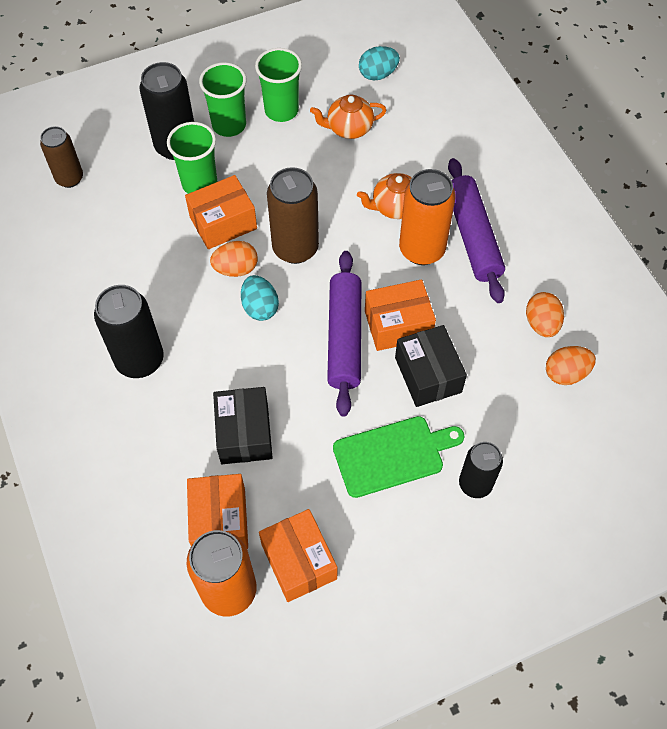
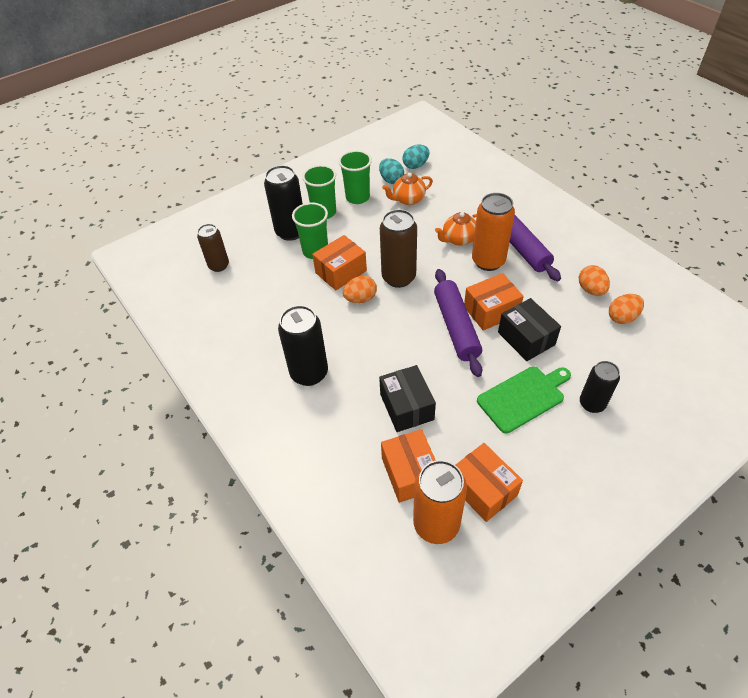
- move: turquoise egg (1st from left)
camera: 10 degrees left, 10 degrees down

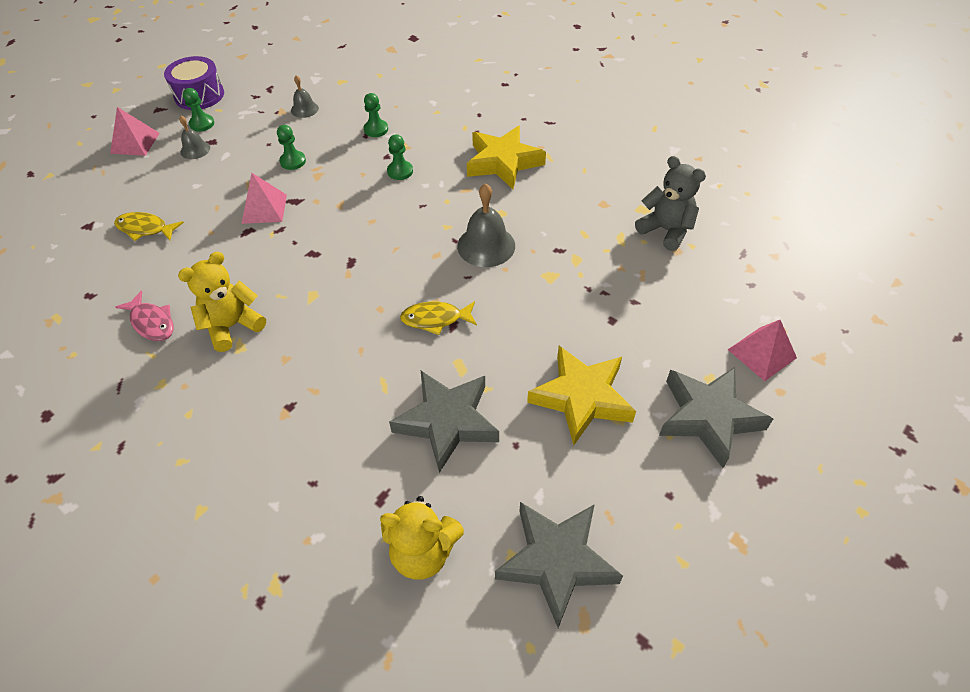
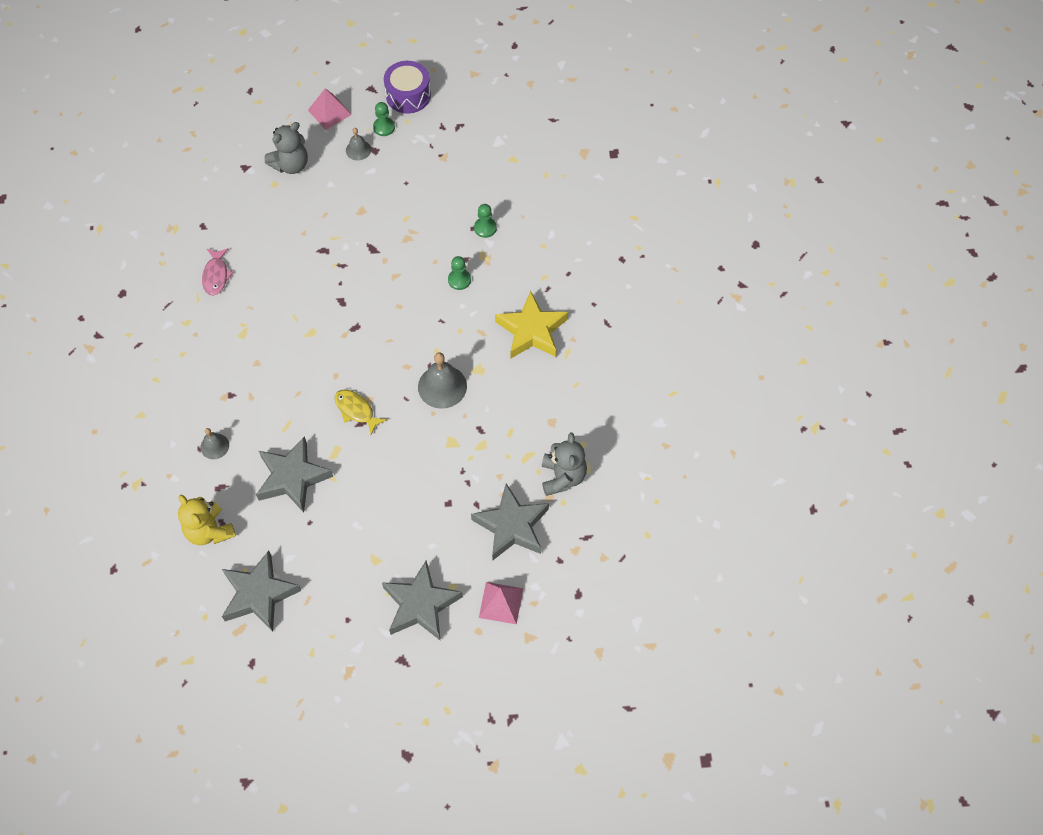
- delete: yellow fish (1st from left)
- delete: yellow teddy bear (1st from left)
- delete: pink pyramid (2nd from left)
- delete: green pawn (2nd from left)
- delete: yellow star (2nd from left)
- insert: grey teddy bear (1st from left)
- insert: grey star (4th from left)
- move: grey bell (2nd from left in the first image) to grey bell (1st from left)
camera: 45 degrees right, 10 degrees up

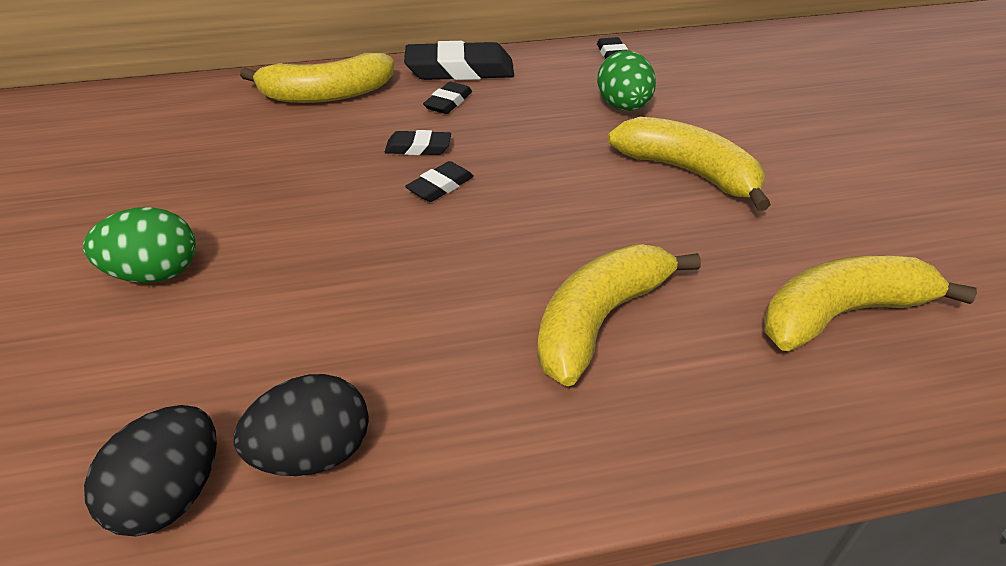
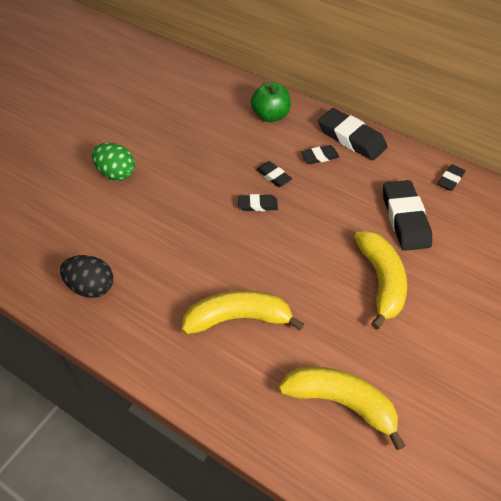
- delete: black egg (1st from left)
- replace: yellow banana (1st from left) to green apple
- replace: green egg (2nd from left) to black eraser (5th from left)
camera: 45 degrees right, 10 degrees up

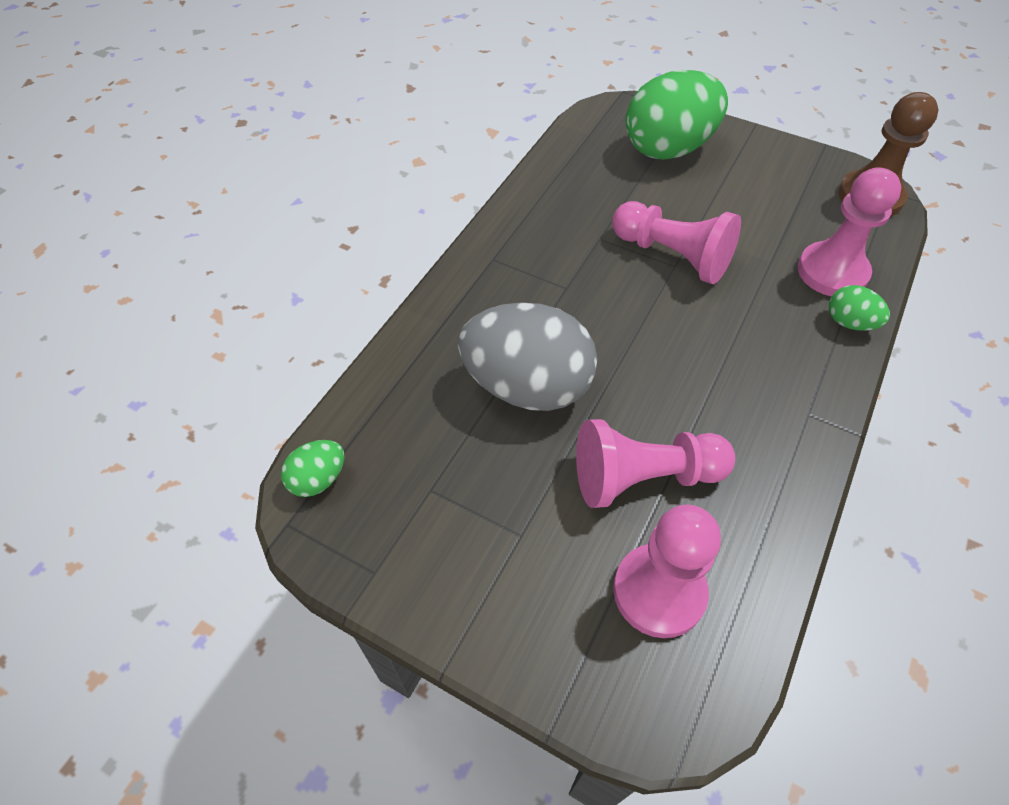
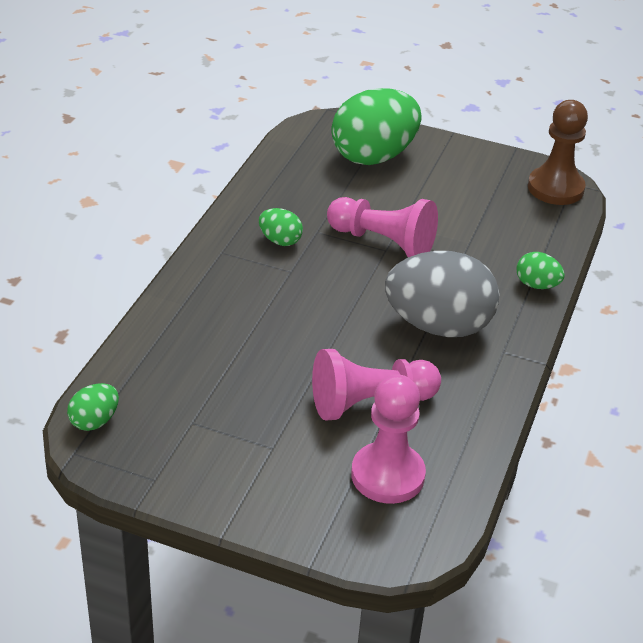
- delete: pink pawn (4th from left)
- insert: green egg (2nd from left)
- move: grey egg
camera: 10 degrees left, 15 degrees down

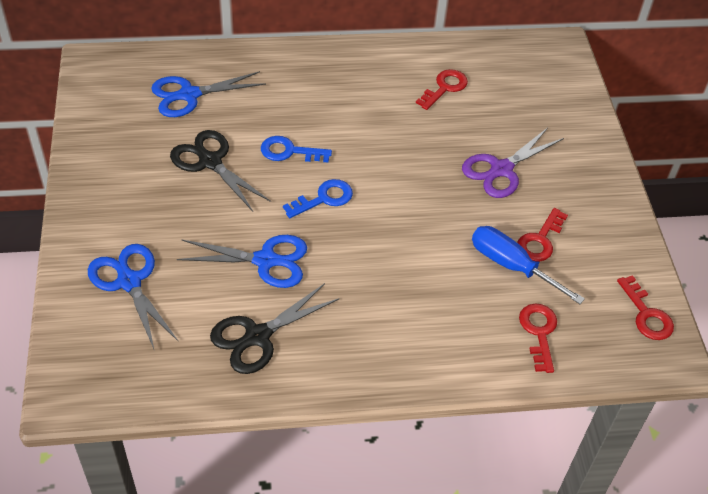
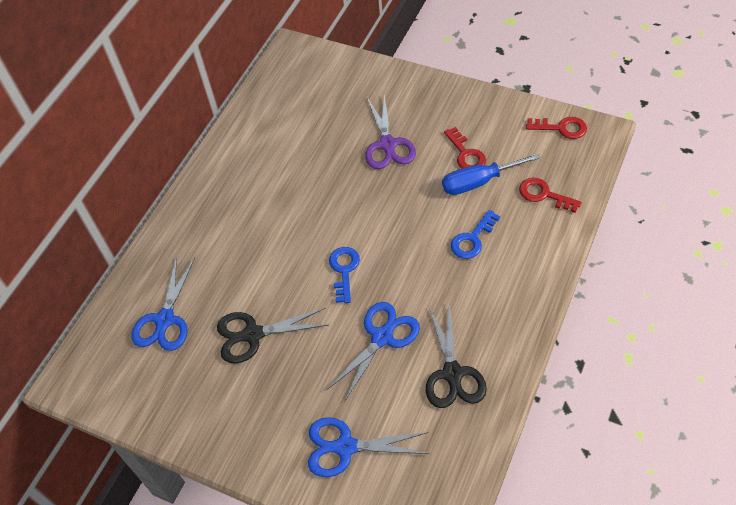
- delete: red key (1st from left)
- move: blue key (1st from left in the first image) to blue key (2nd from left)
camera: 50 degrees left, 5 degrees up

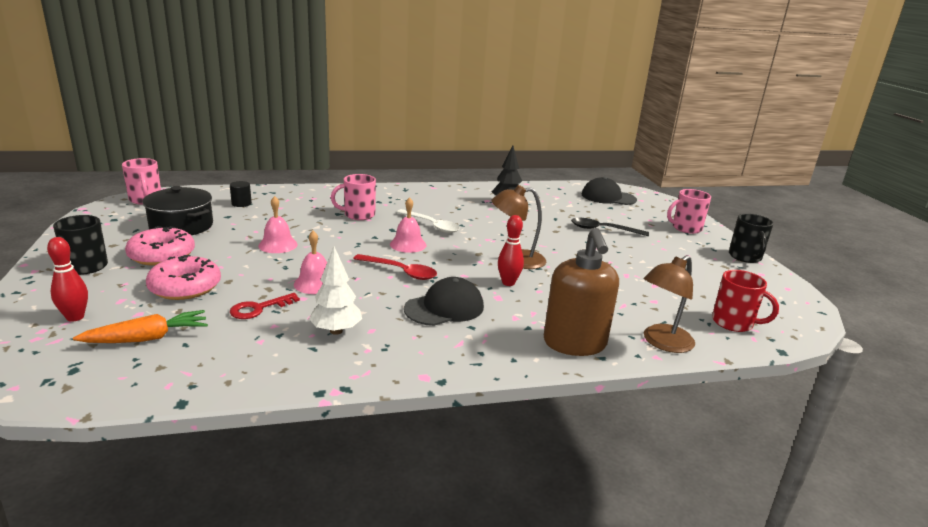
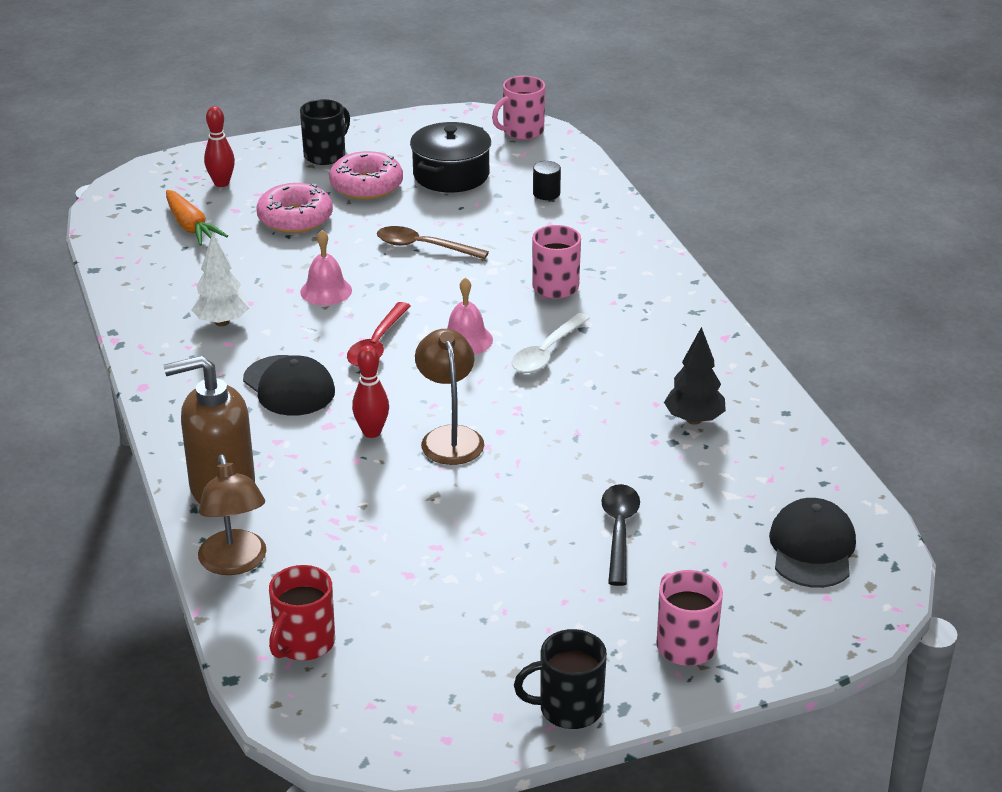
- delete: red key
- replace: pink bell (1st from left) to brown spoon
- rotate: brown lamp (2nd from left in the first image) 150 degrees counterclockwise
camera: 85 degrees right, 10 degrees up

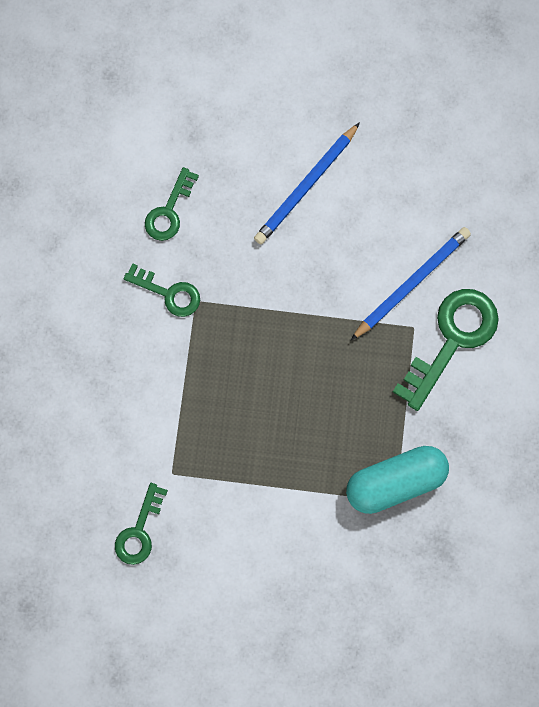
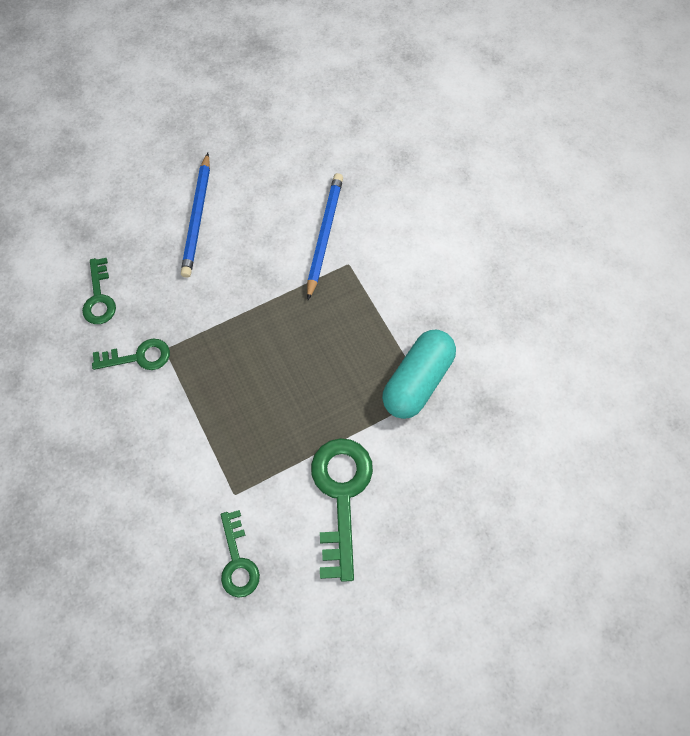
- move: green key (4th from left)
camera: 35 degrees left, 10 degrees down

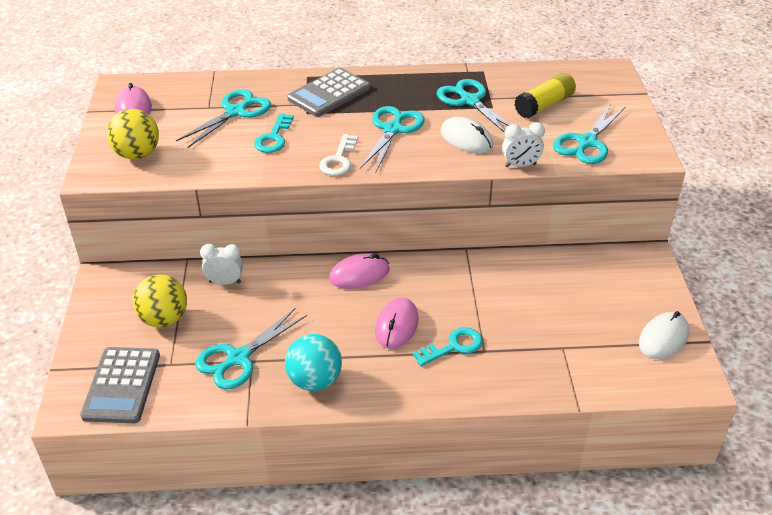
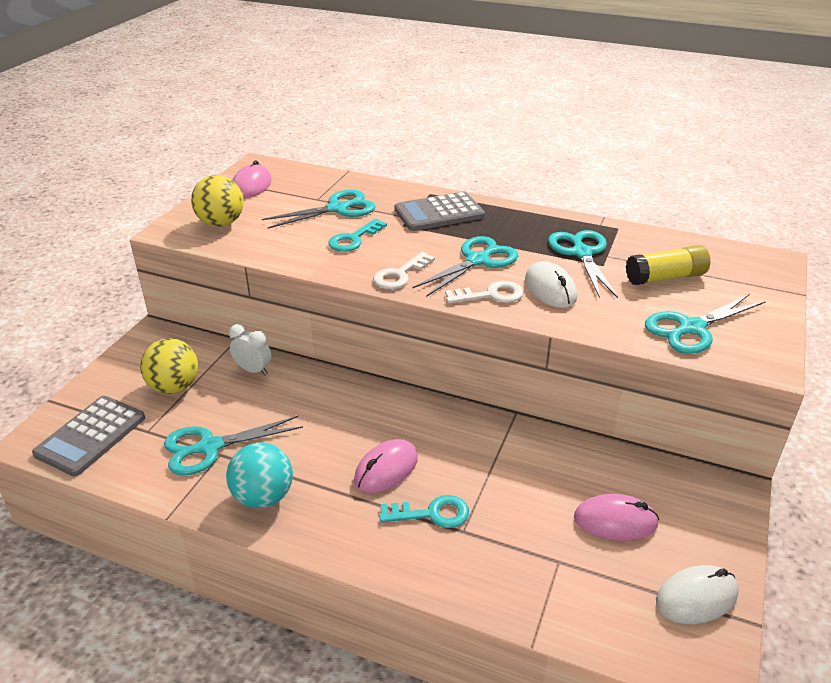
- delete: white clock (2nd from left)
- insert: white key (2nd from left)
- move: pink mouse (2nd from left in the first image) to pink mouse (3rd from left)
camera: 25 degrees right, 5 degrees down

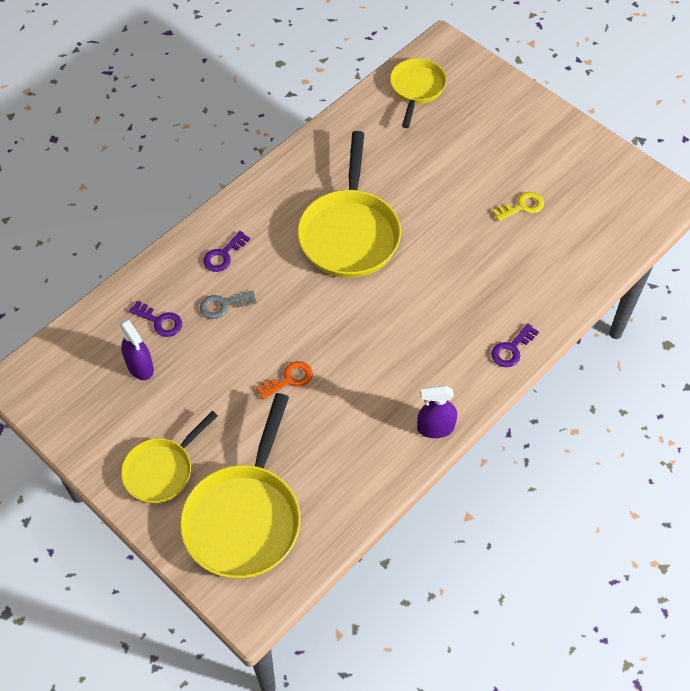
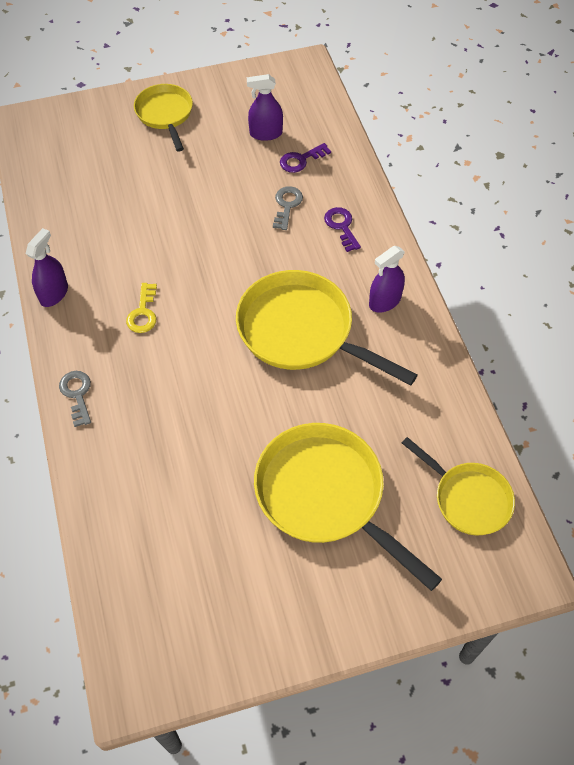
- delete: orange key
- insert: purple spray bottle (3rd from left)
- move: yellow pan (2nd from left in the first image) to yellow pan (3rd from left)
- move: yellow key
- recolor: purple key (3rd from left) to grey key (1st from left)
camera: 120 degrees right, 0 degrees up

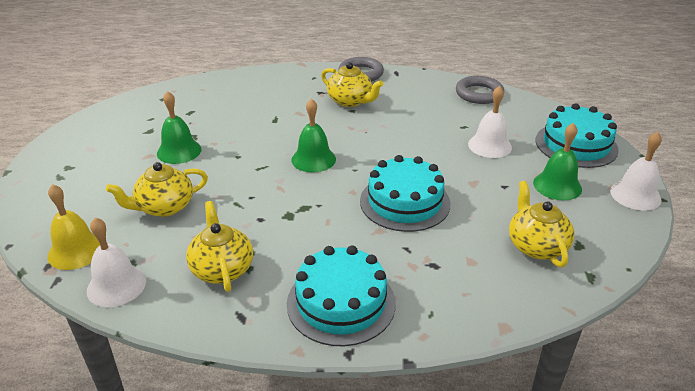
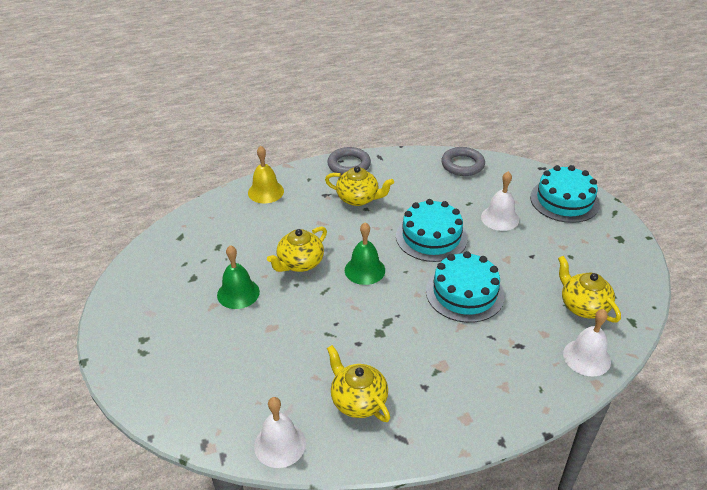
- delete: green bell (3rd from left)
- move: yellow bell
- move: yellow teapot (1st from left)
- move: turquoise cake (1st from left)
- move: white bell (3rd from left)
camera: 20 degrees left, 5 degrees up

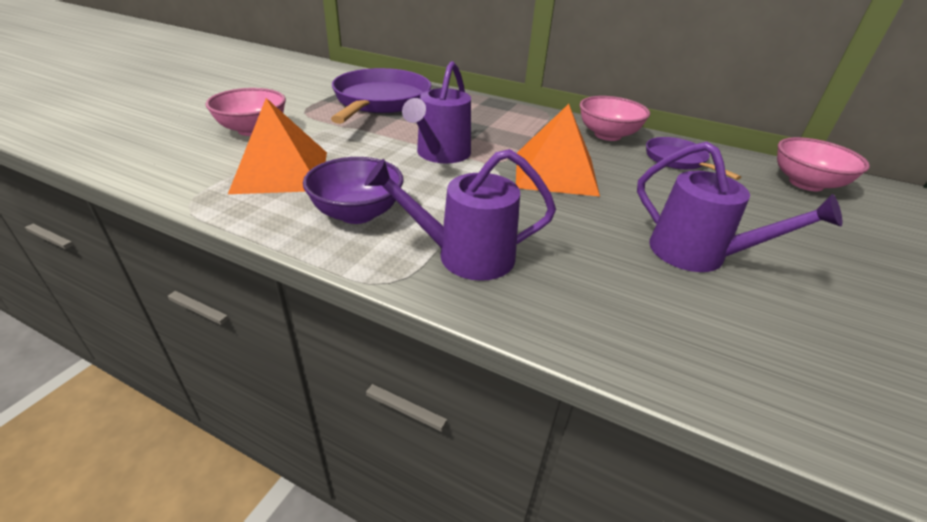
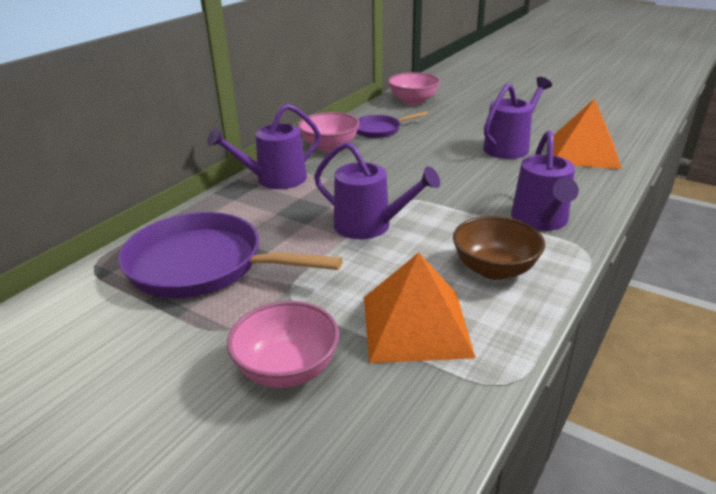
- insert: purple watering can (1st from left)
- move: orange pyramid (2nd from left)
- recolor: purple bowl to brown bowl
camera: 80 degrees left, 5 degrees down

